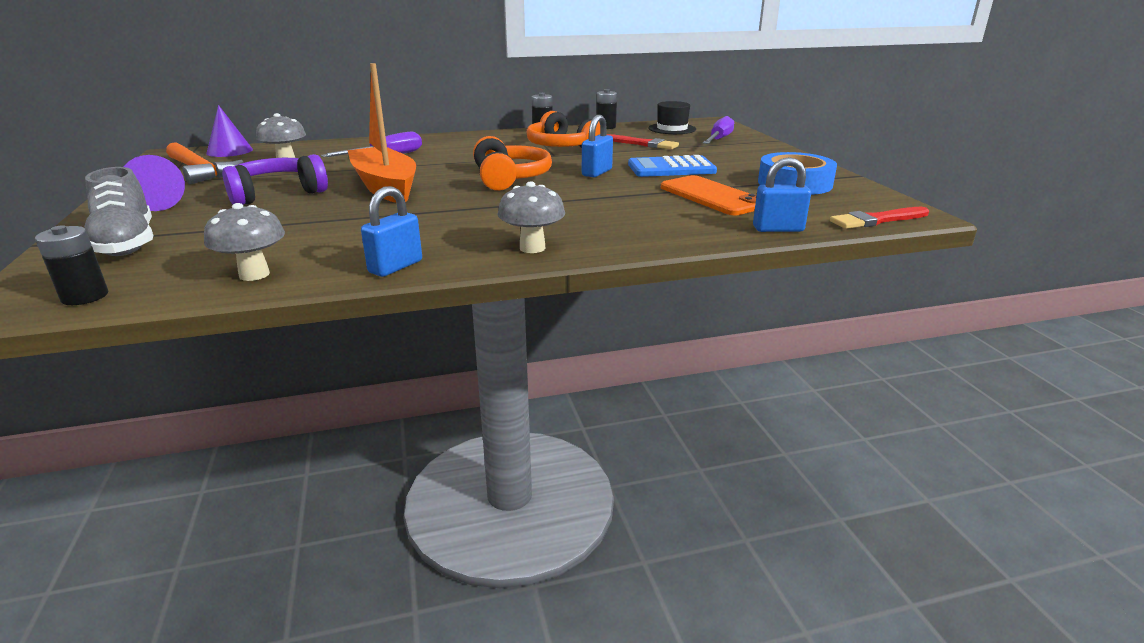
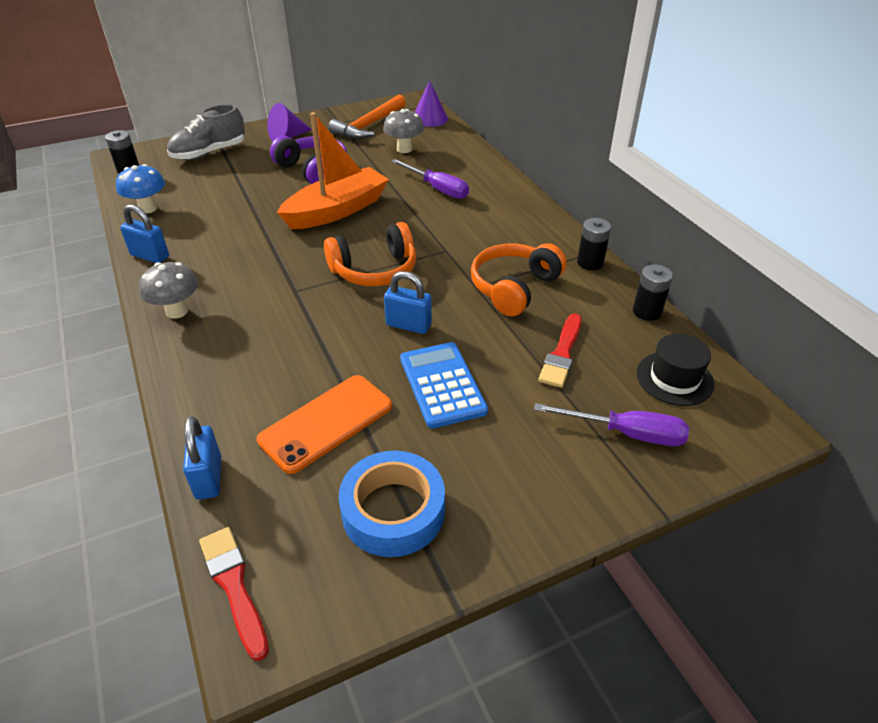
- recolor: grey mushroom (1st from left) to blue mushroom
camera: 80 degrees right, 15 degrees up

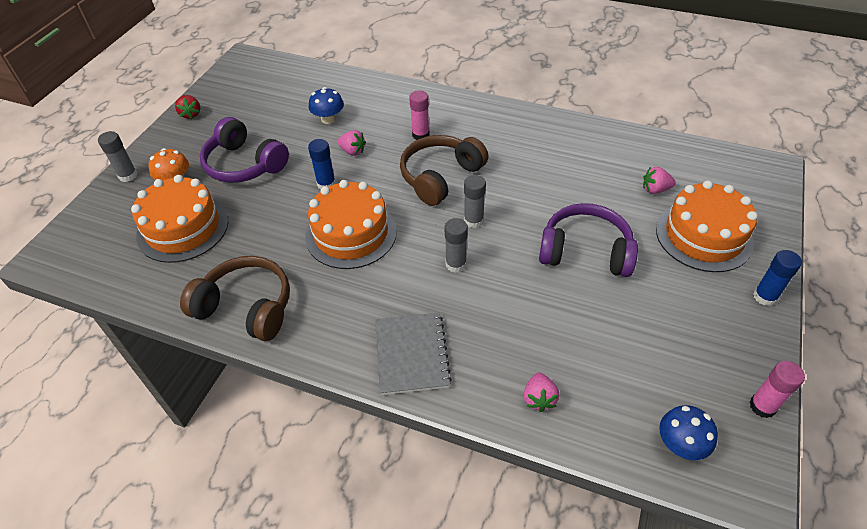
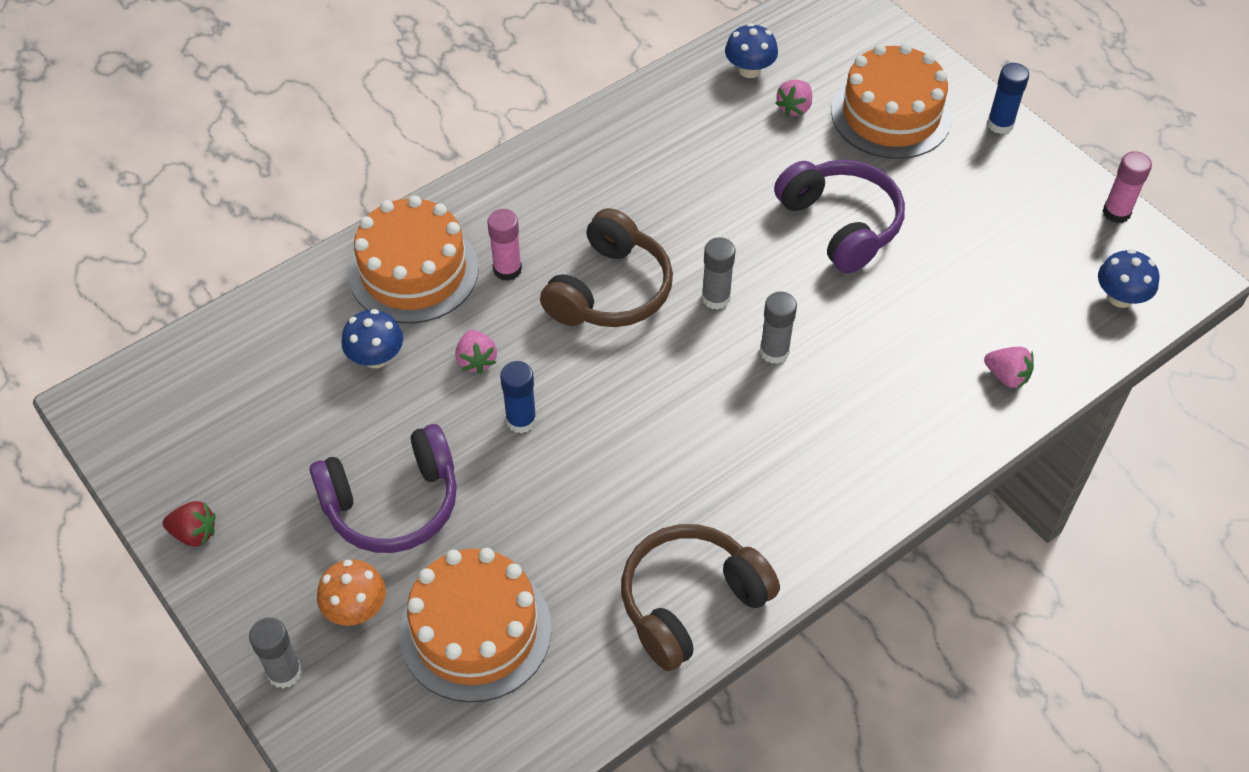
- delete: grey notebook
- insert: blue mushroom (2nd from left)
- move: orange cake (2nd from left in the first image) to orange cake (1st from left)
- rotate: pink strawberry (1st from left) 105 degrees clockwise
- rotate: brown headphones (2nd from left in the first image) 135 degrees counterclockwise
- rotate: purple headphones (2nd from left) 105 degrees clockwise
camera: 60 degrees left, 5 degrees up

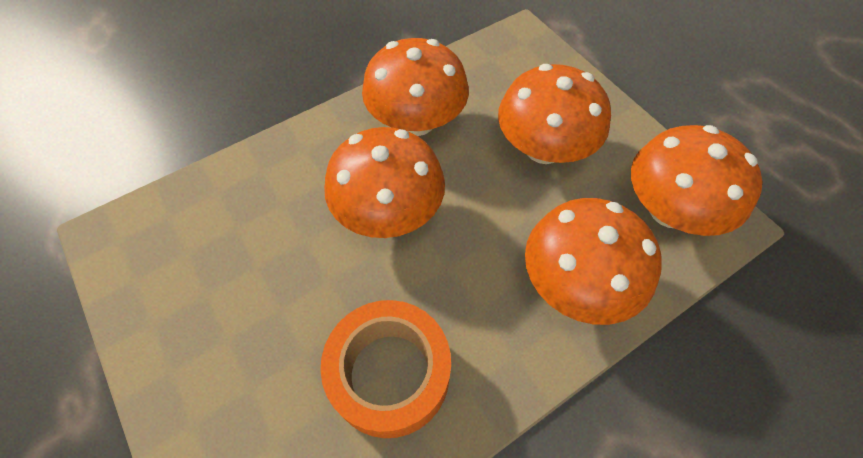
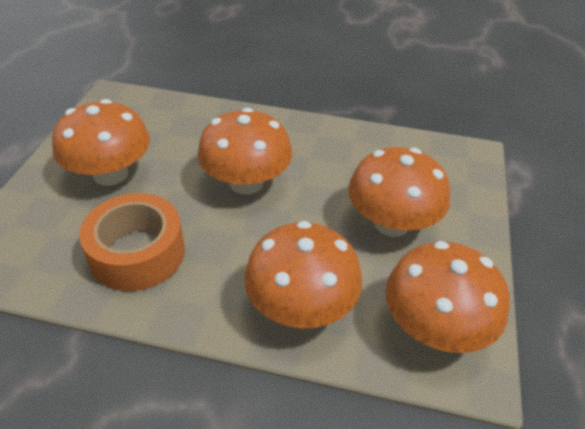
- move: orange mushroom (2nd from left in the first image) to orange mushroom (1st from left)
camera: 45 degrees right, 15 degrees down

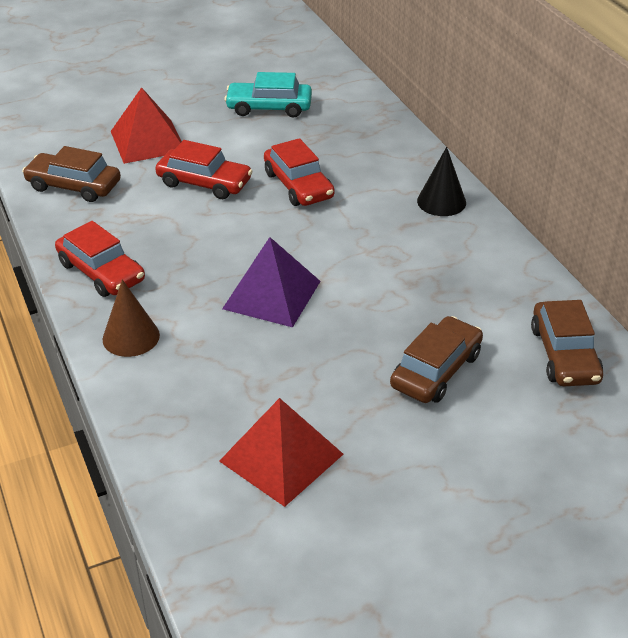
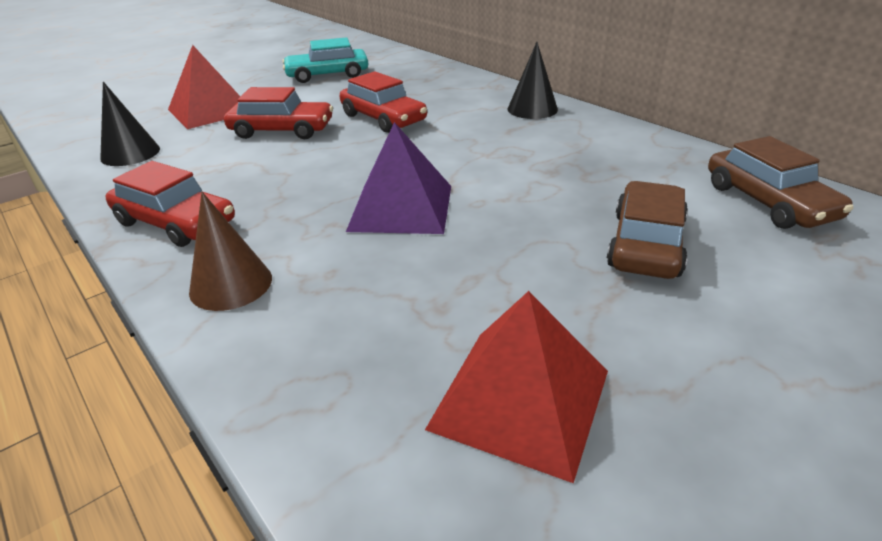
- replace: brown car (1st from left) to black cone (1st from left)
camera: 15 degrees left, 5 degrees down

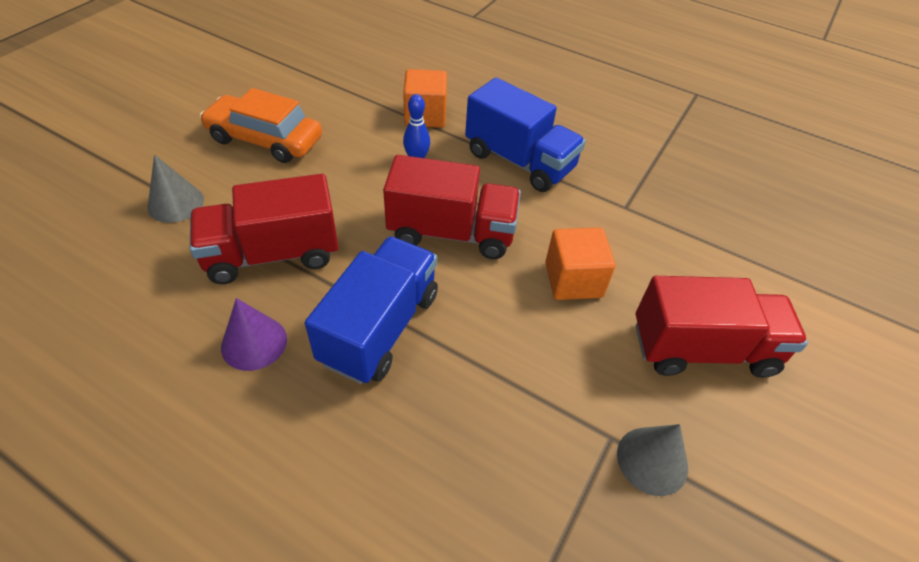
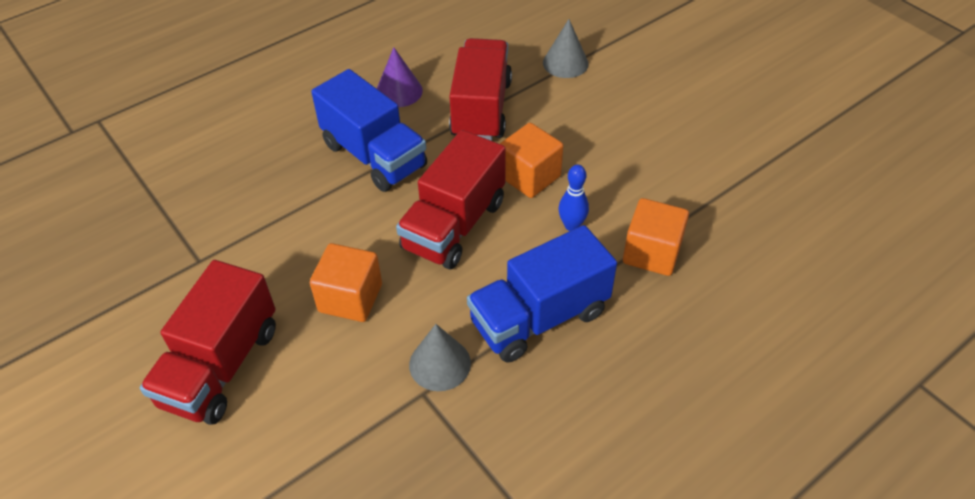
- delete: orange car
- insert: orange cube (2nd from left)
- move: grey cone (2nd from left in the first image) to grey cone (1st from left)
camera: 115 degrees right, 0 degrees up

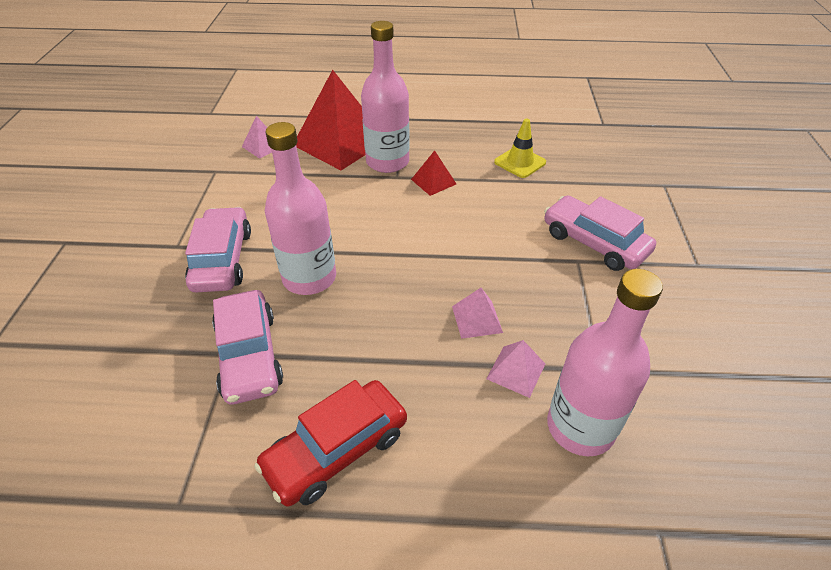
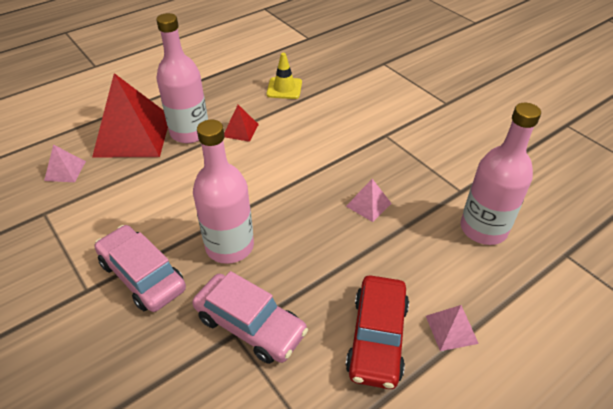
- delete: pink car (3rd from left)
- move: pink pyramid (3rd from left)
camera: 40 degrees left, 0 degrees up

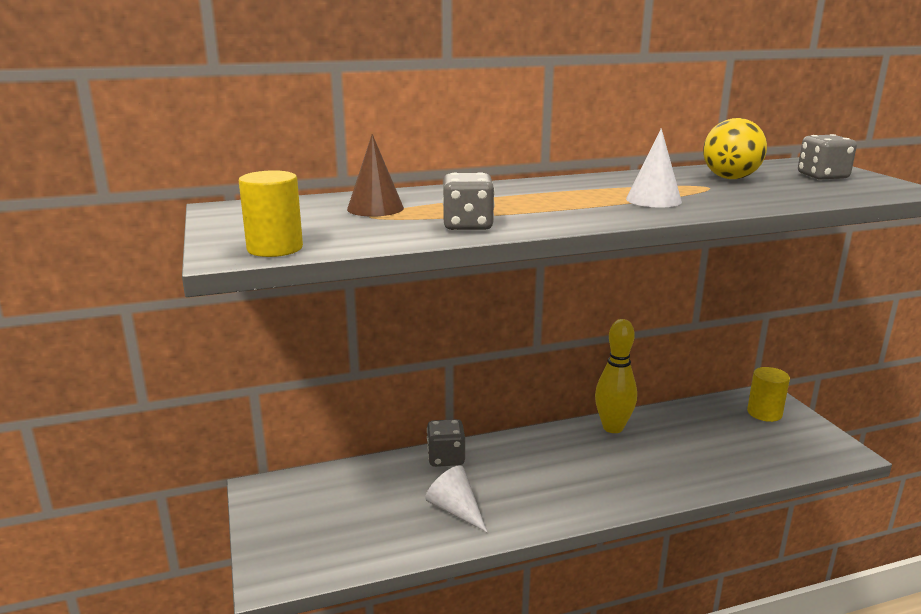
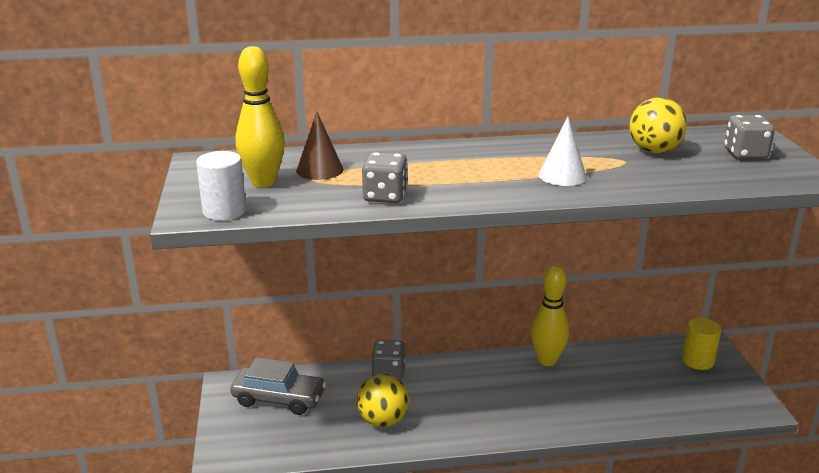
- insert: grey car
- insert: yellow bowling pin (1st from left)
- replace: white cone (1st from left) to yellow ball (1st from left)
- recolor: yellow cylinder (1st from left) to white cylinder
camera: 10 degrees right, 5 degrees up

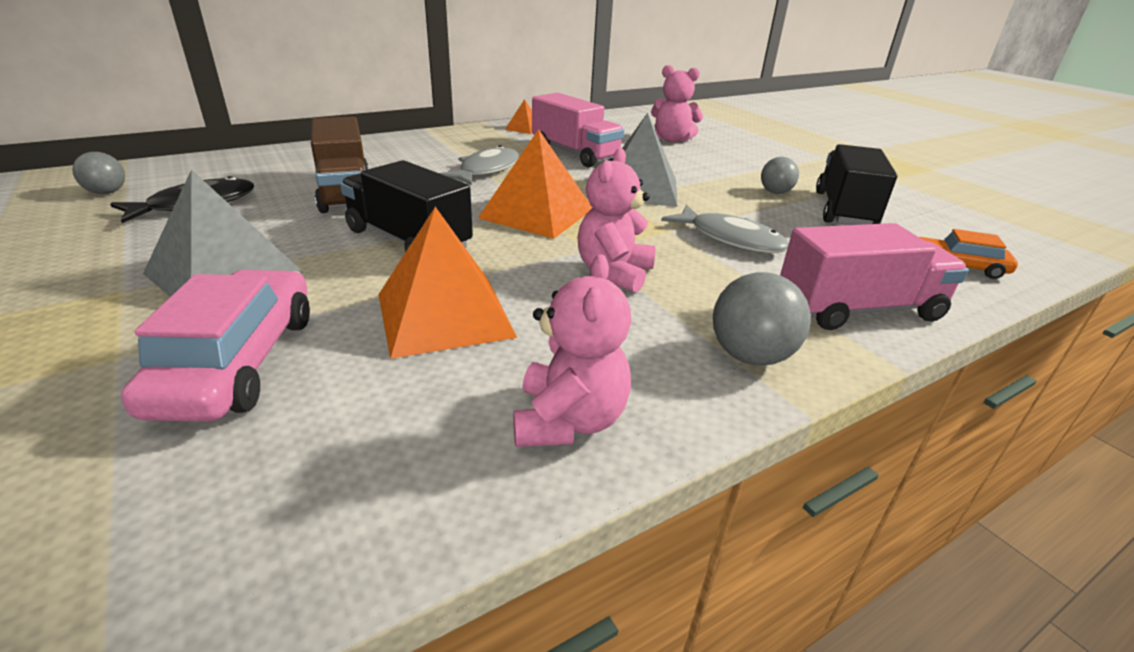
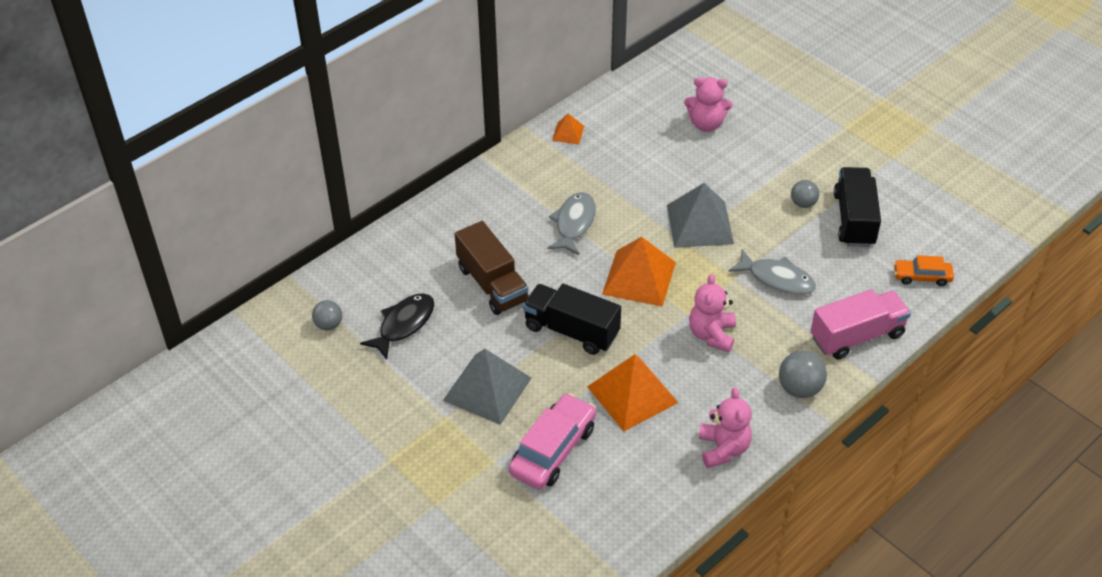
- delete: pink truck (1st from left)
- rotate: pink car 45 degrees clockwise
camera: 10 degrees left, 15 degrees up

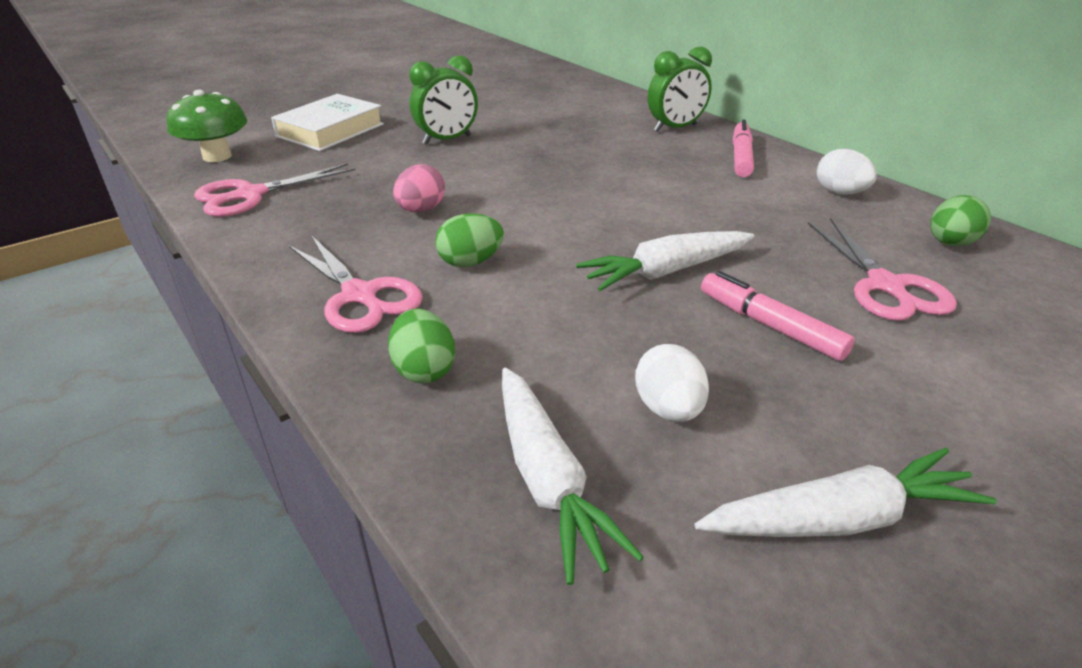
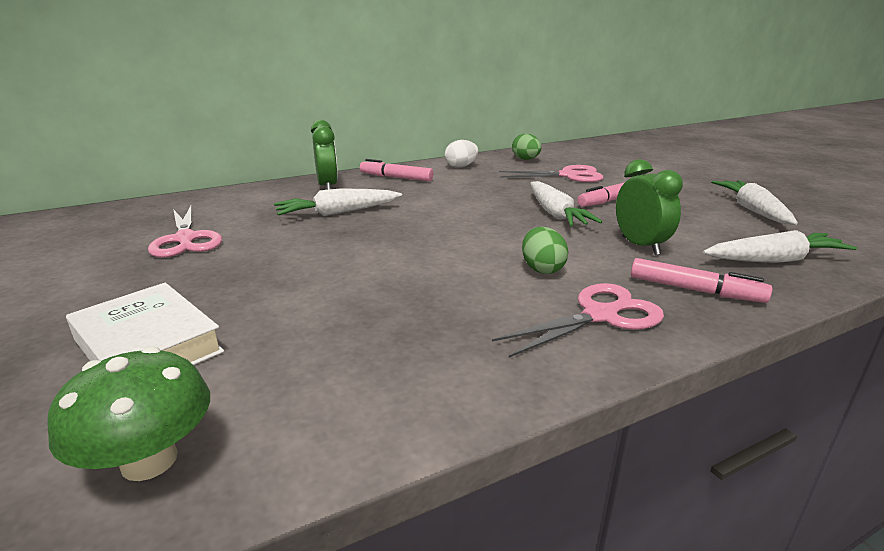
- delete: pink egg
- delete: white egg (1st from left)
- insert: white carrot (1st from left)
- move: pink scissors (1st from left)
- move: green clock (1st from left in the first image) to green clock (2nd from left)
- replace: green egg (1st from left) to pink marker (3rd from left)
camera: 80 degrees left, 10 degrees down

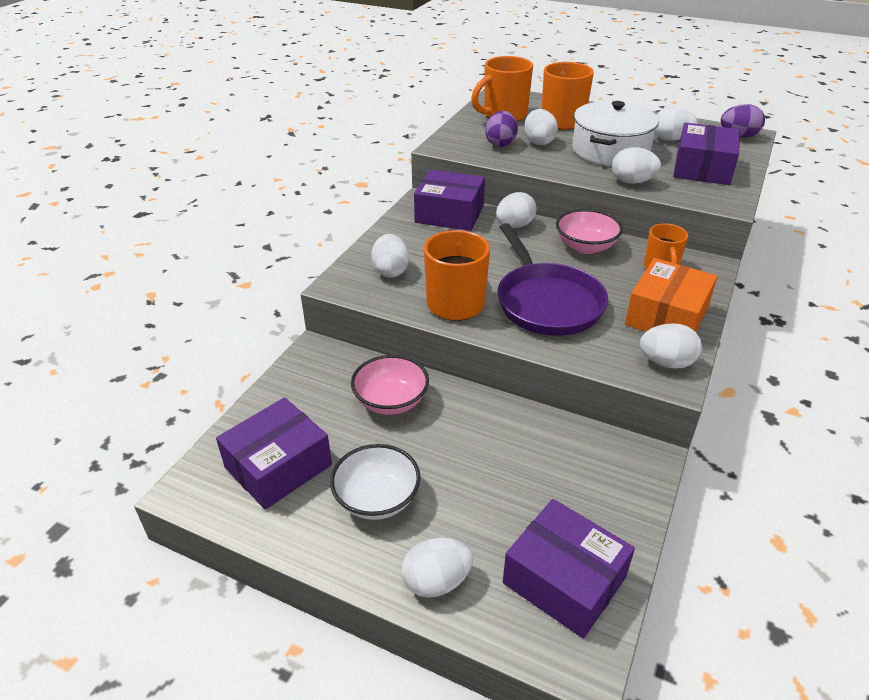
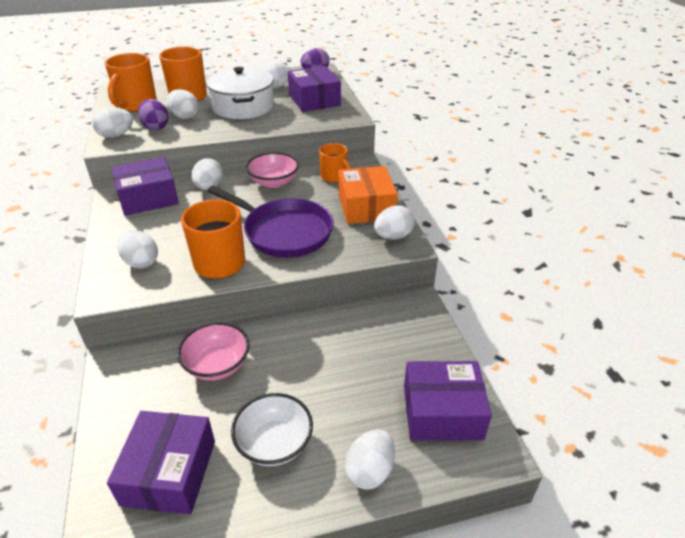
- move: white egg (5th from left in the first image) to white egg (1st from left)
camera: 40 degrees left, 0 degrees up

